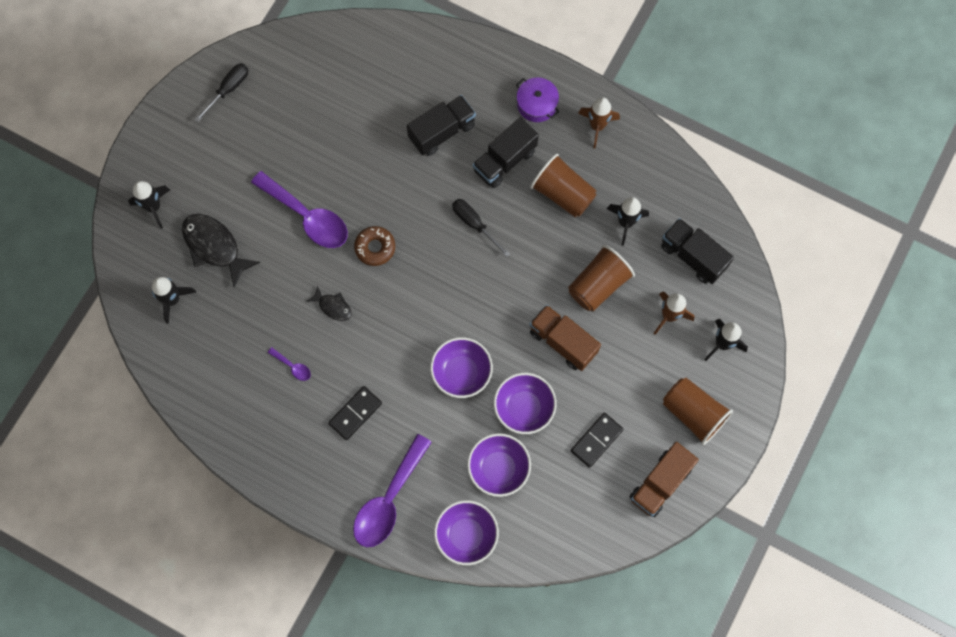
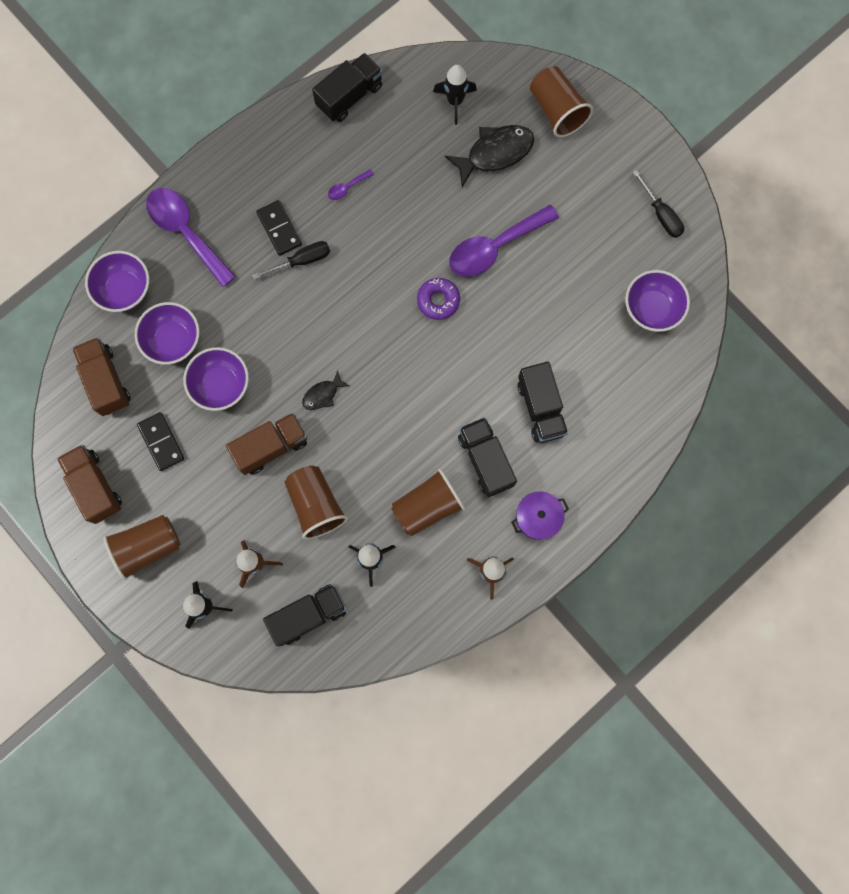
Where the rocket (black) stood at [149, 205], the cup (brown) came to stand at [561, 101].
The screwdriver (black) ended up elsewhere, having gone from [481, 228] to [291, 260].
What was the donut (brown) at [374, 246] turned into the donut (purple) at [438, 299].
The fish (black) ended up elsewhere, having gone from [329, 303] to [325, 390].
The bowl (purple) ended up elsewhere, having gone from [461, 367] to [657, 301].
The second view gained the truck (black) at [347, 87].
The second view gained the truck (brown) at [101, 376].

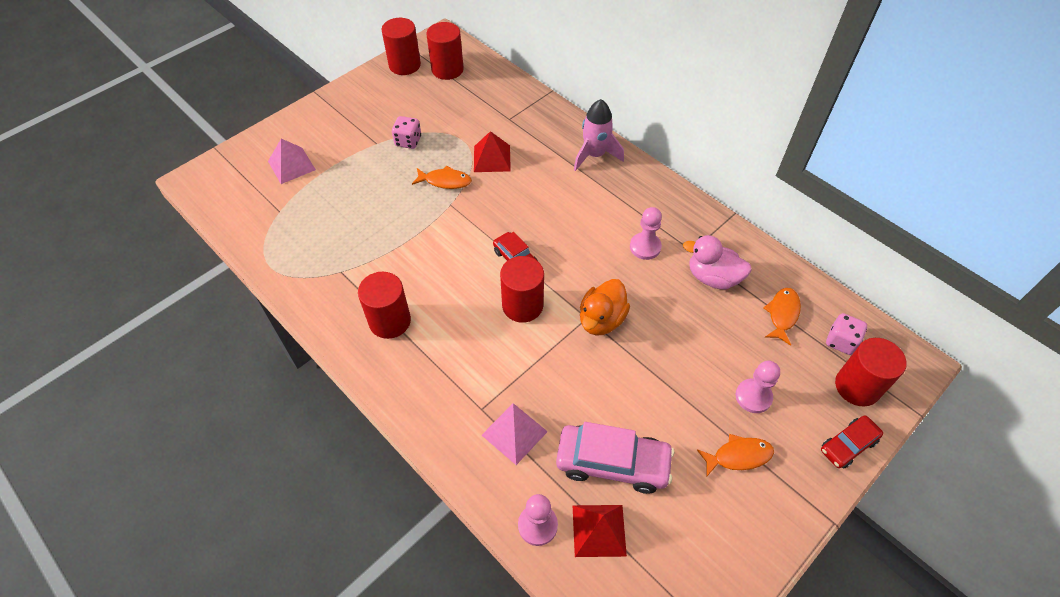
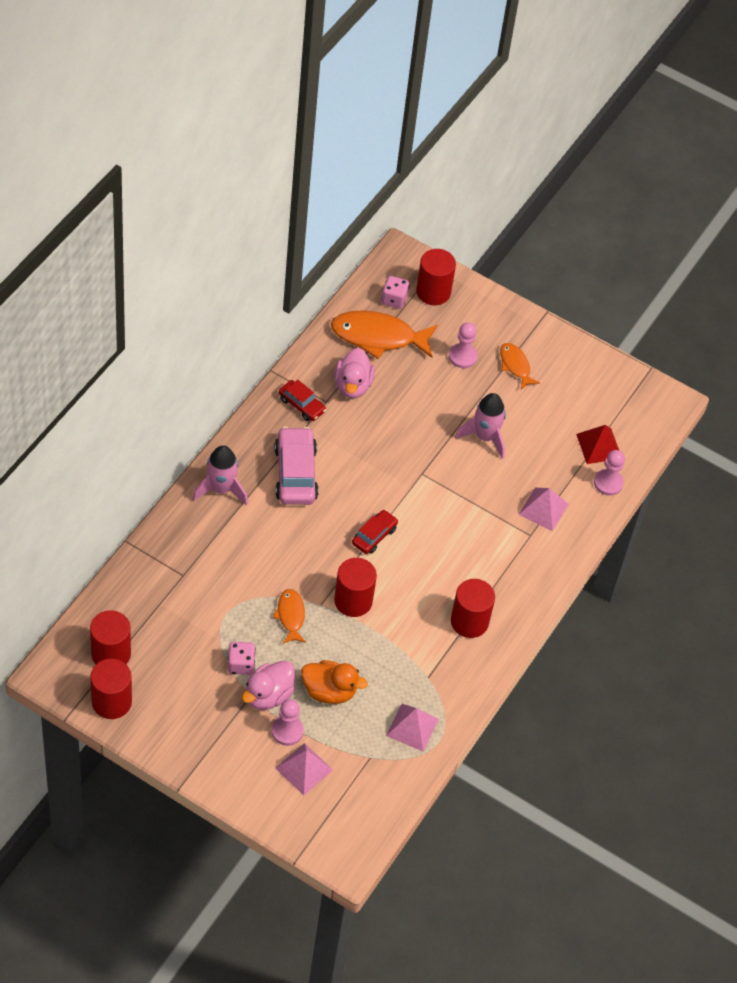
The second view lost the pyramid (red) at [492, 151].
The pawn (pink) ended up elsewhere, having gone from [646, 233] to [288, 722].
The cylinder (red) ended up elsewhere, having gone from [522, 289] to [355, 587].
The duck (orange) ended up elsewhere, having gone from [605, 307] to [334, 682].
The size of the fish (orange) at [782, 317] changed by a factor of 1.85.
The car (red) ended up elsewhere, having gone from [852, 442] to [302, 400].
The car (pink) ended up elsewhere, having gone from [615, 458] to [296, 466].
The second view gained the rocket (pink) at [480, 426].
The second view gained the duck (pink) at [268, 685].
The second view gained the pyramid (pink) at [412, 728].

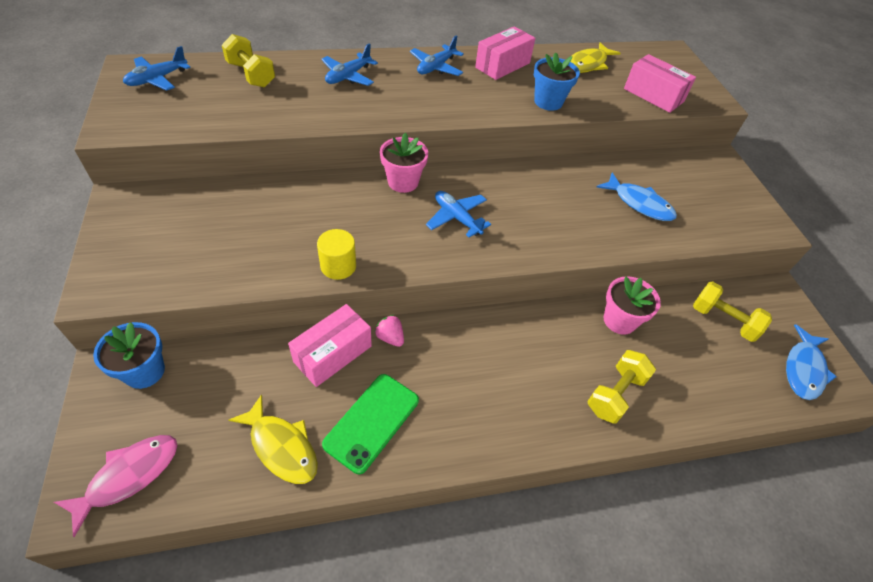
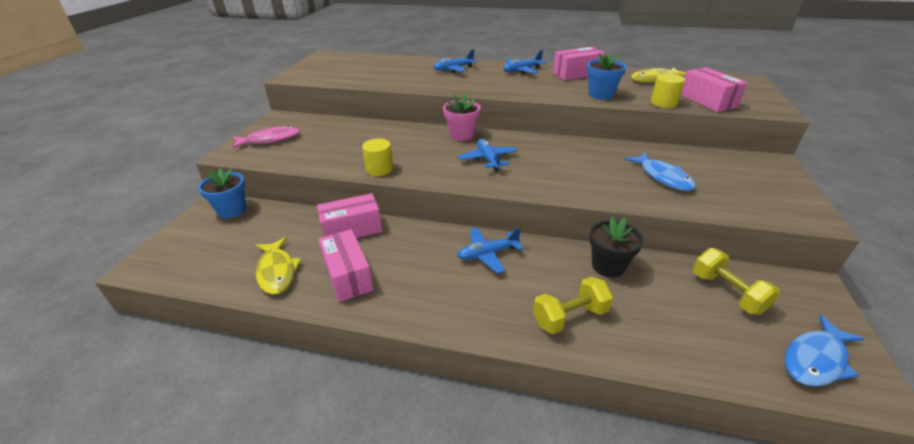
The second view lost the dumbbell (yellow) at [248, 61].
The plane (blue) ended up elsewhere, having gone from [157, 68] to [490, 250].
What was the flower pot (pink) at [632, 305] turned into the flower pot (black) at [616, 247].
The second view lost the strawberry (pink) at [389, 331].
Where the phone (green) stood at [370, 424], the box (pink) came to stand at [346, 265].
The fish (pink) ended up elsewhere, having gone from [116, 486] to [266, 137].
The second view gained the cylinder (yellow) at [668, 91].

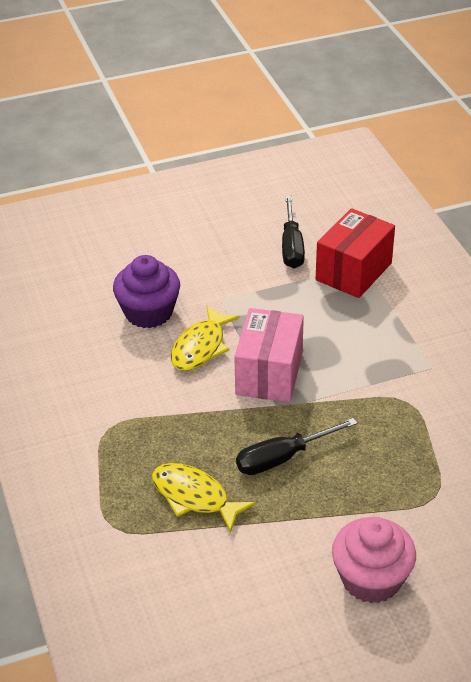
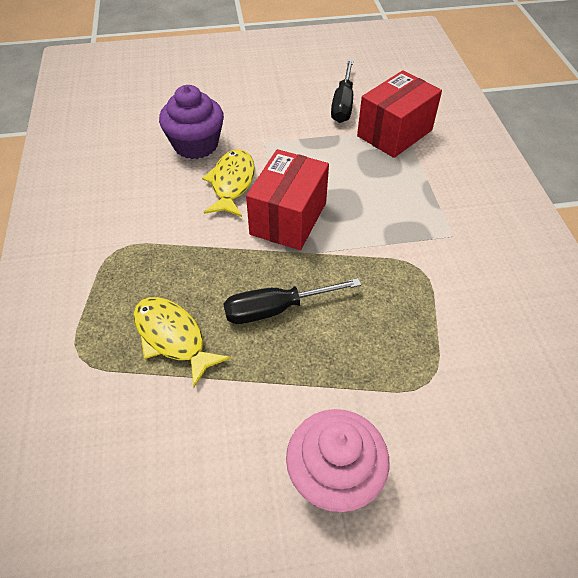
The fish (yellow) at [205, 338] ended up facing another way, 150 degrees clockwise from before.
What was the box (pink) at [269, 355] turned into the box (red) at [287, 199].

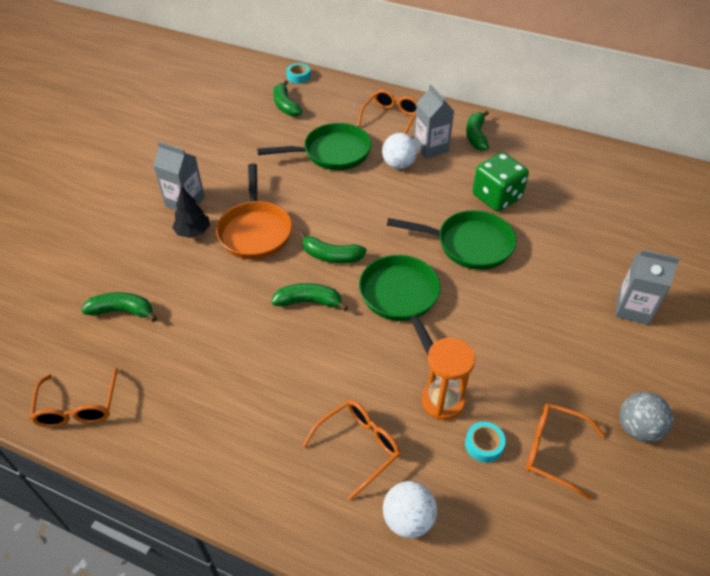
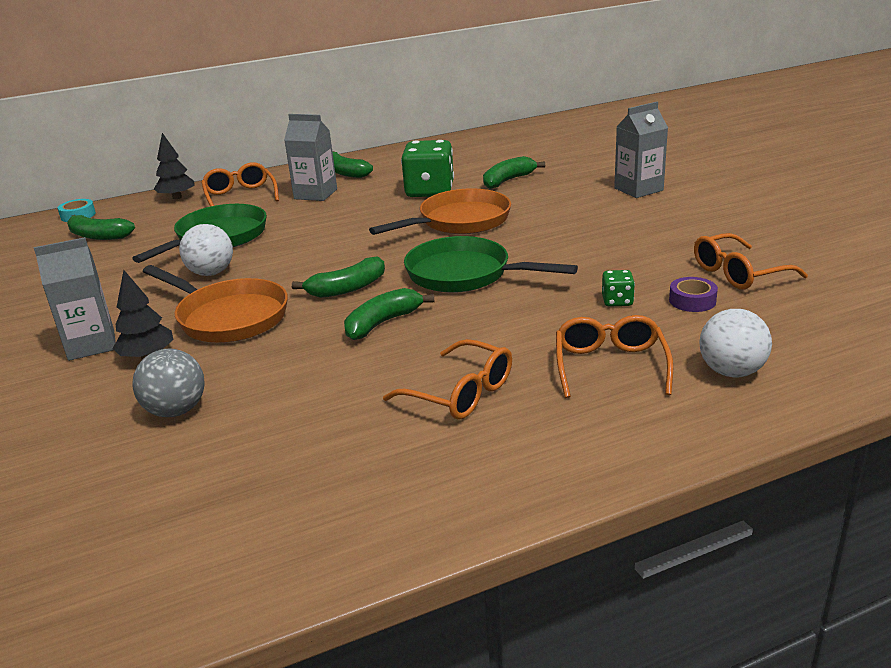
The ball (white) ended up elsewhere, having gone from [400, 151] to [206, 250].
What was the pan (green) at [451, 240] turned into the pan (orange) at [440, 211].
The banana (green) ended up elsewhere, having gone from [119, 307] to [514, 172].
Where the hourglass (orange) stood at [448, 379], the dice (green) came to stand at [618, 288].
The glasses (orange) ended up elsewhere, having gone from [74, 397] to [447, 379].
The ball (grey) ended up elsewhere, having gone from [646, 417] to [168, 383].
What was the tape (turquoise) at [485, 442] turned into the tape (purple) at [693, 294].
The second view gained the tree (black) at [174, 166].

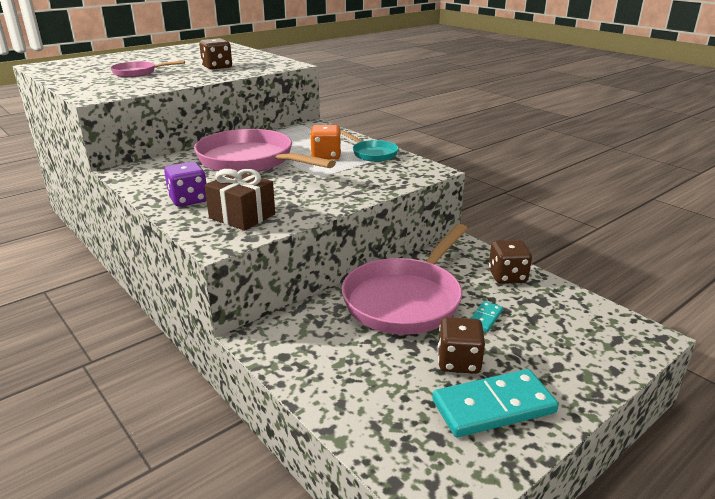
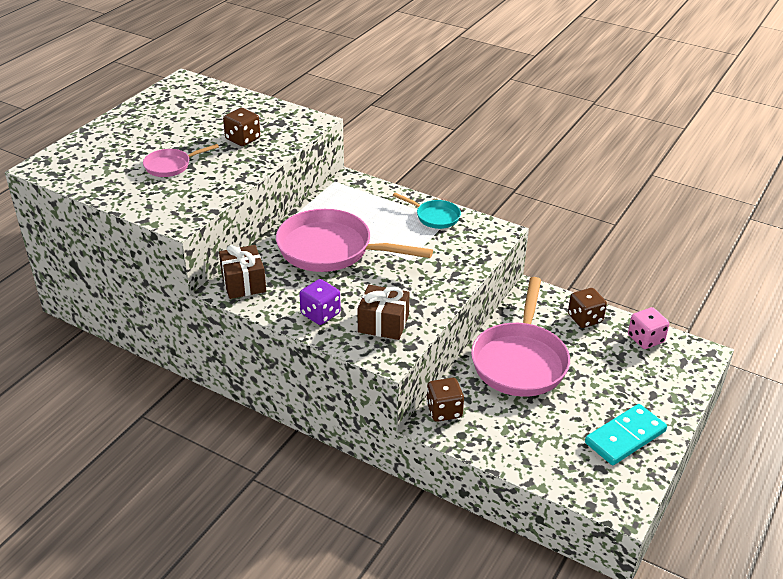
The second view lost the dice (orange) at [325, 142].
The second view lost the domino (turquoise) at [486, 316].
The dice (brown) ended up elsewhere, having gone from [461, 345] to [445, 400].
The second view gained the gift (brown) at [242, 272].
The second view gained the dice (pink) at [648, 328].

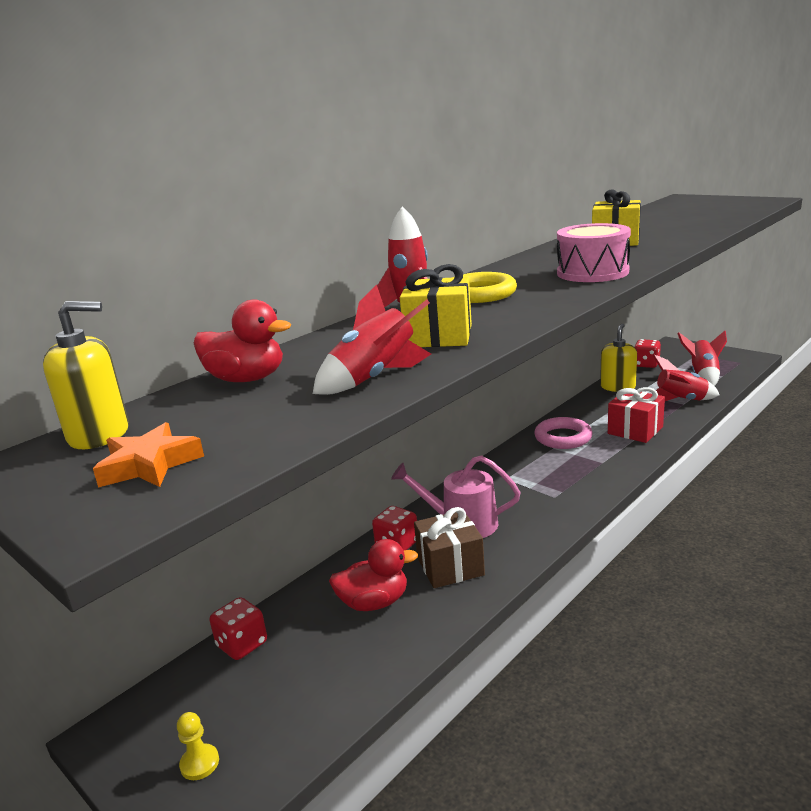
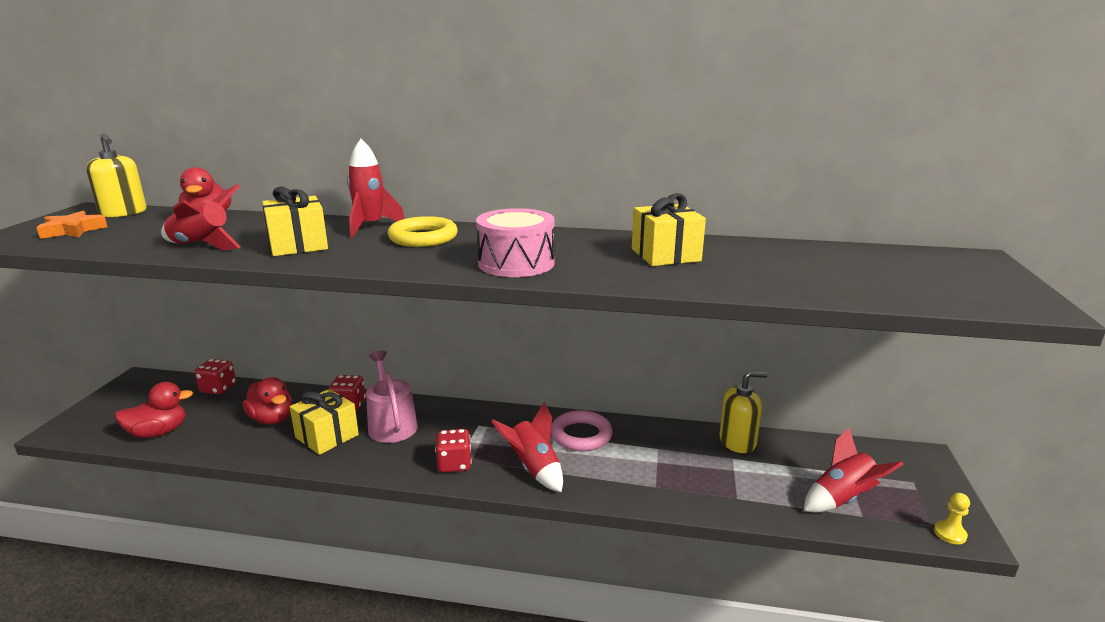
The dice (red) ended up elsewhere, having gone from [647, 353] to [453, 451].
The rocket (red) ended up elsewhere, having gone from [686, 378] to [527, 447].
The second view lost the gift (red) at [636, 415].
What was the gift (brown) at [449, 547] turned into the gift (yellow) at [324, 422].
The pawn (yellow) ended up elsewhere, having gone from [198, 746] to [952, 518].
The second view gained the duck (red) at [153, 410].

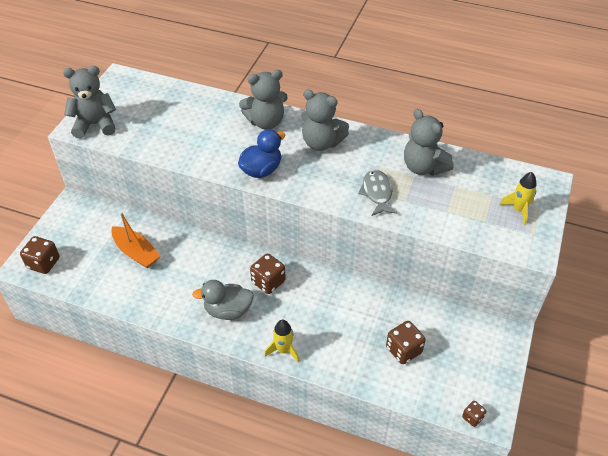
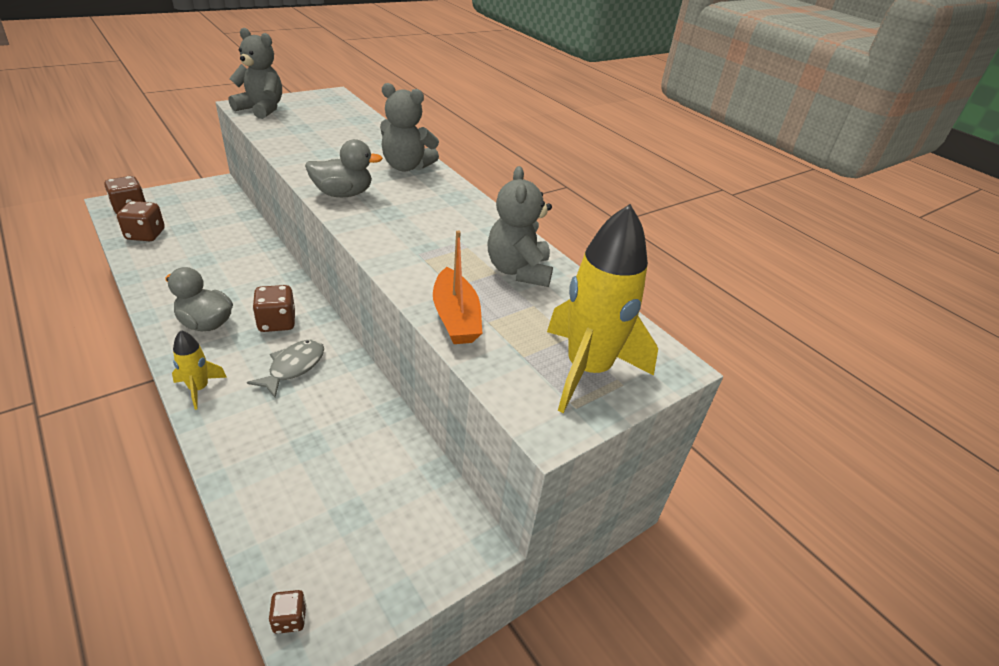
The second view lost the teddy bear (grey) at [325, 120].
What was the duck (blue) at [261, 153] turned into the duck (grey) at [344, 168].
The fish (grey) ended up elsewhere, having gone from [377, 192] to [285, 368].
The size of the rocket (yellow) at [518, 198] changed by a factor of 2.04.
The boat (orange) ended up elsewhere, having gone from [135, 240] to [457, 287].
The dice (brown) ended up elsewhere, having gone from [406, 342] to [141, 221].

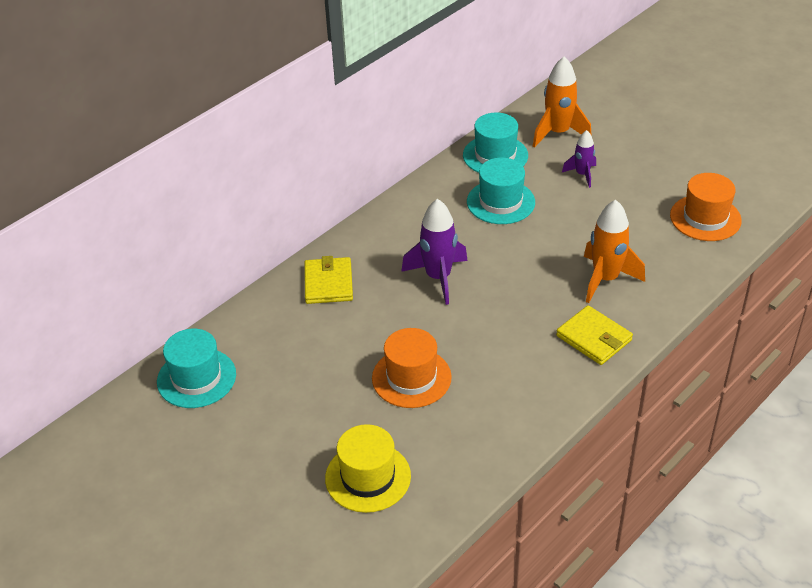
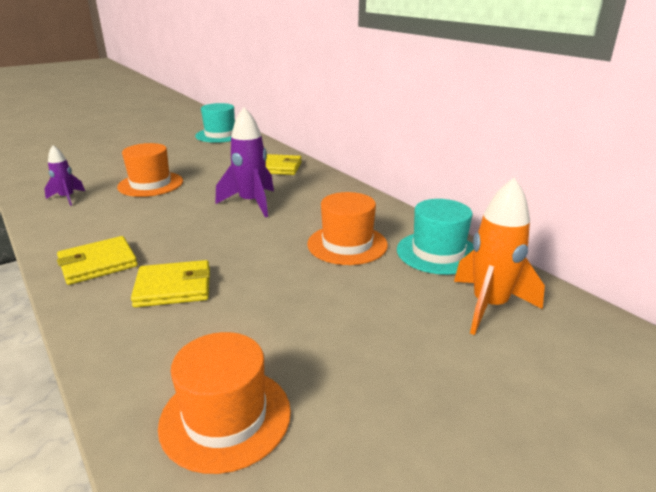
The rocket (purple) ended up elsewhere, having gone from [579, 159] to [64, 175].
What was the hat (turquoise) at [501, 191] turned into the hat (orange) at [347, 228].
Where the rocket (orange) stood at [614, 251], the wallet (yellow) came to stand at [170, 284].
The second view lost the hat (yellow) at [368, 468].

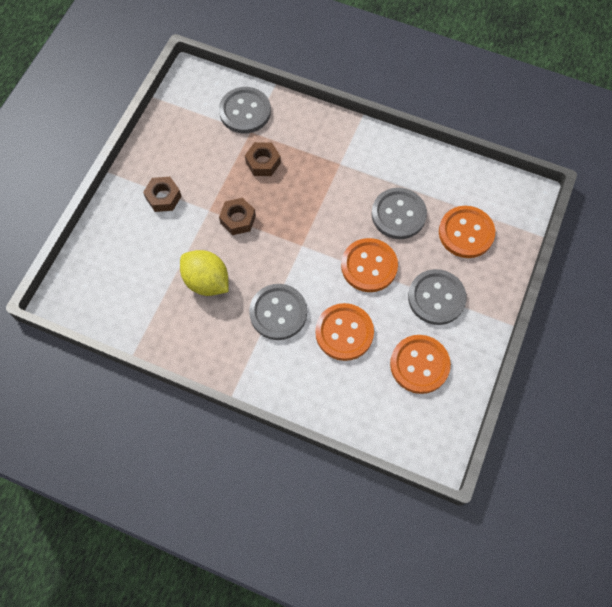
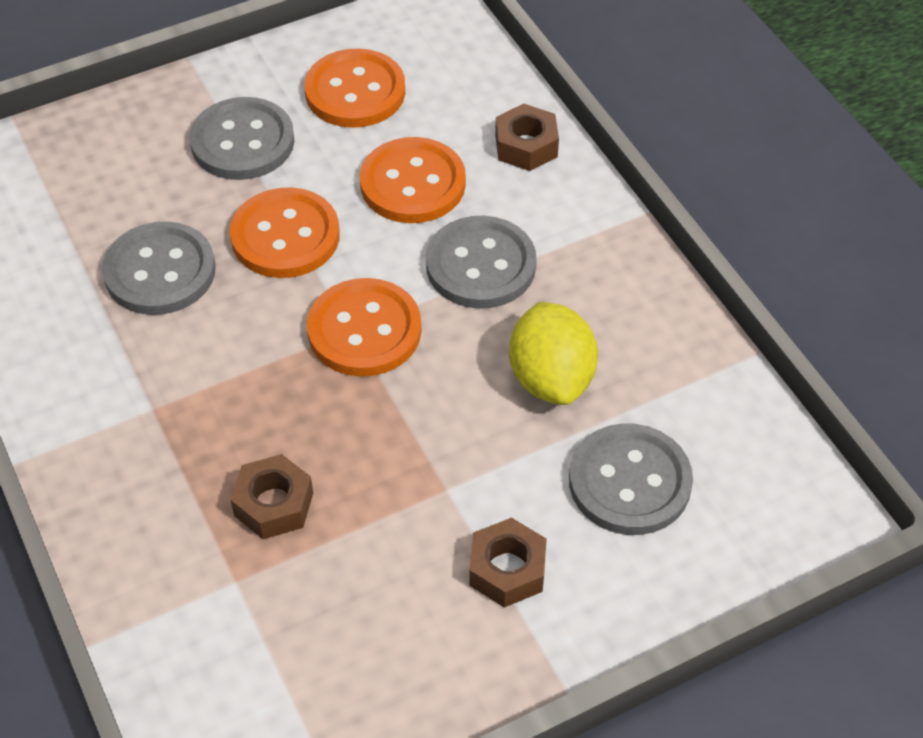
The button (grey) ended up elsewhere, having gone from [245, 110] to [631, 479].
The nut (brown) ended up elsewhere, having gone from [237, 216] to [527, 137].
The button (orange) ended up elsewhere, having gone from [467, 232] to [364, 327].

